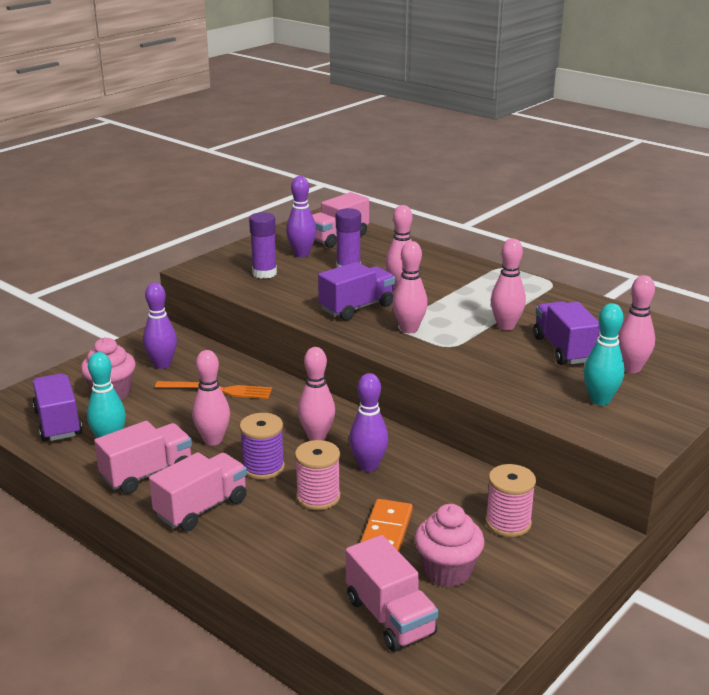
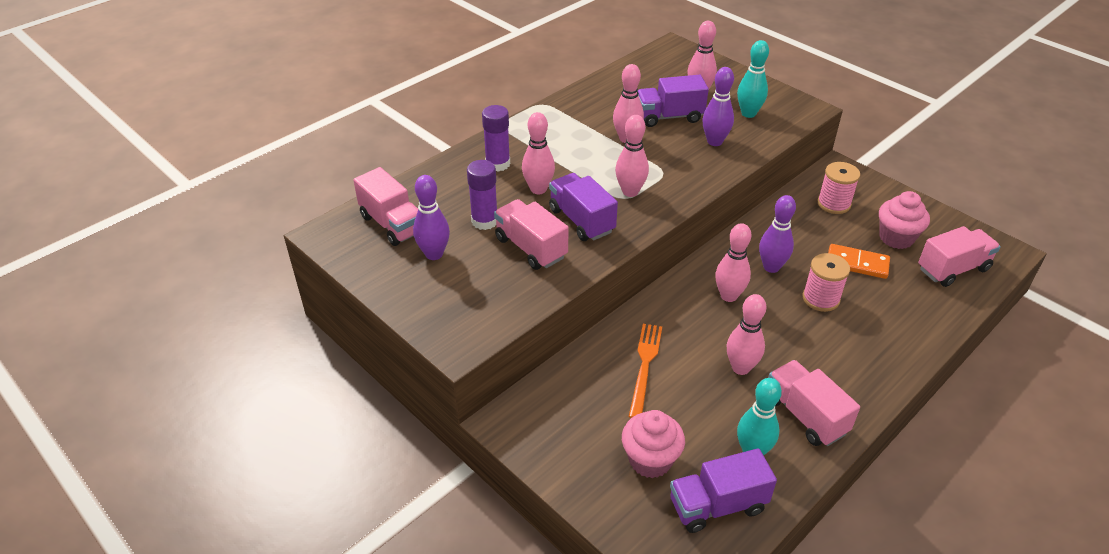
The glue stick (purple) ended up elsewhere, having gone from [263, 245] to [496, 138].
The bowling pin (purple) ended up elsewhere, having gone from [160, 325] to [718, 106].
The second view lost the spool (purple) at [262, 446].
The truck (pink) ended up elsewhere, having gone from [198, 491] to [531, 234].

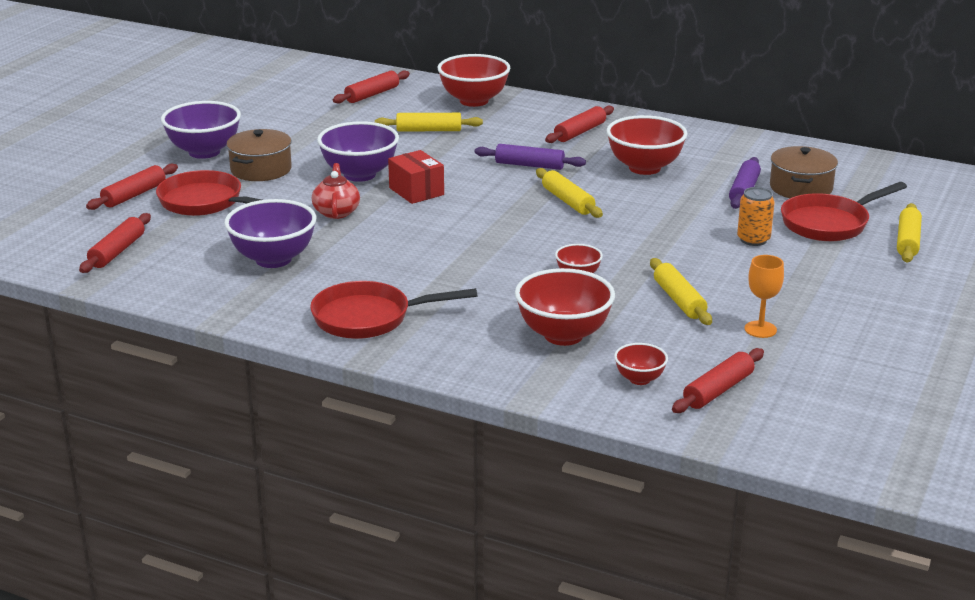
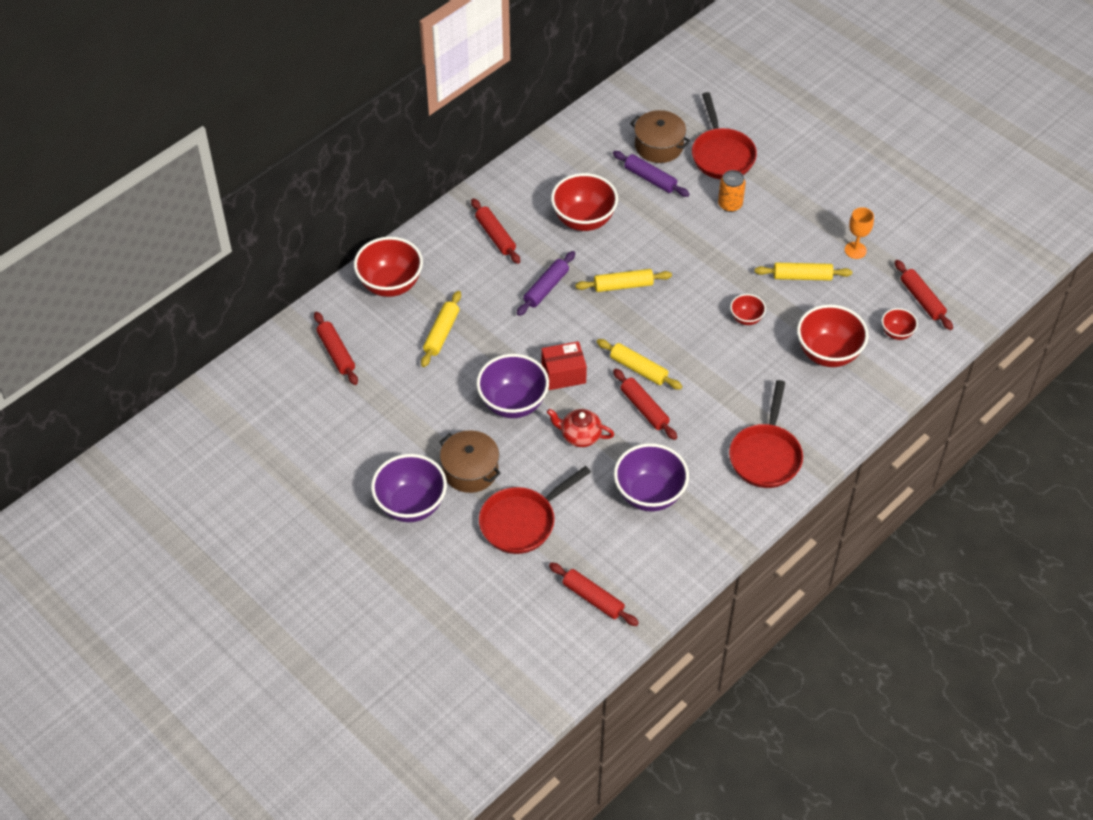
The rolling pin (red) ended up elsewhere, having gone from [132, 187] to [645, 404].
The rolling pin (yellow) ended up elsewhere, having gone from [909, 232] to [639, 364].

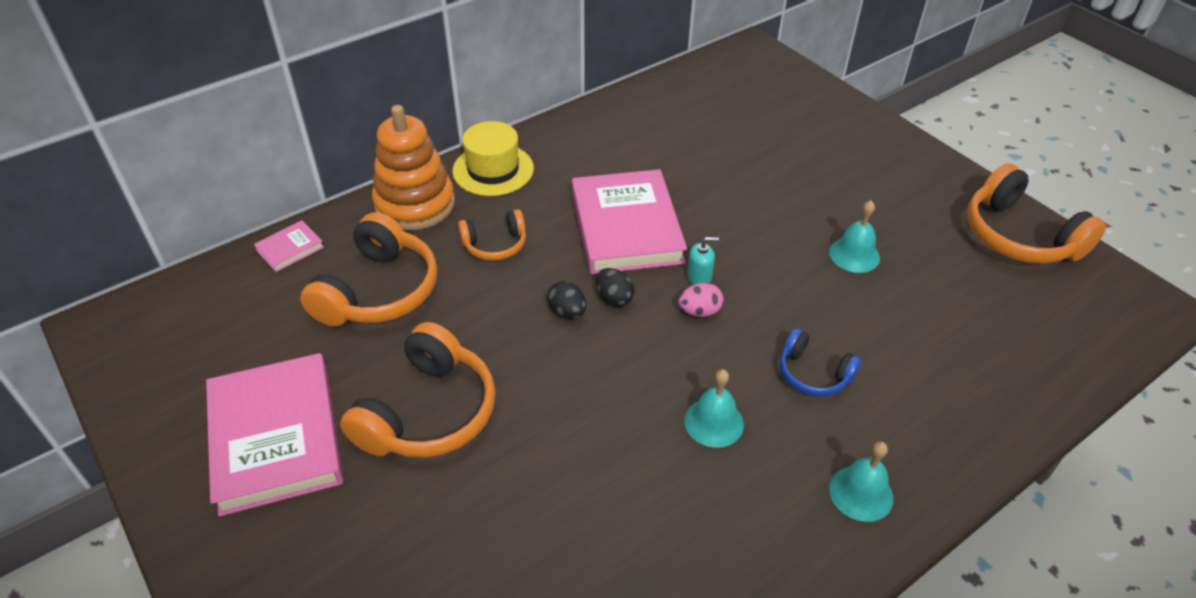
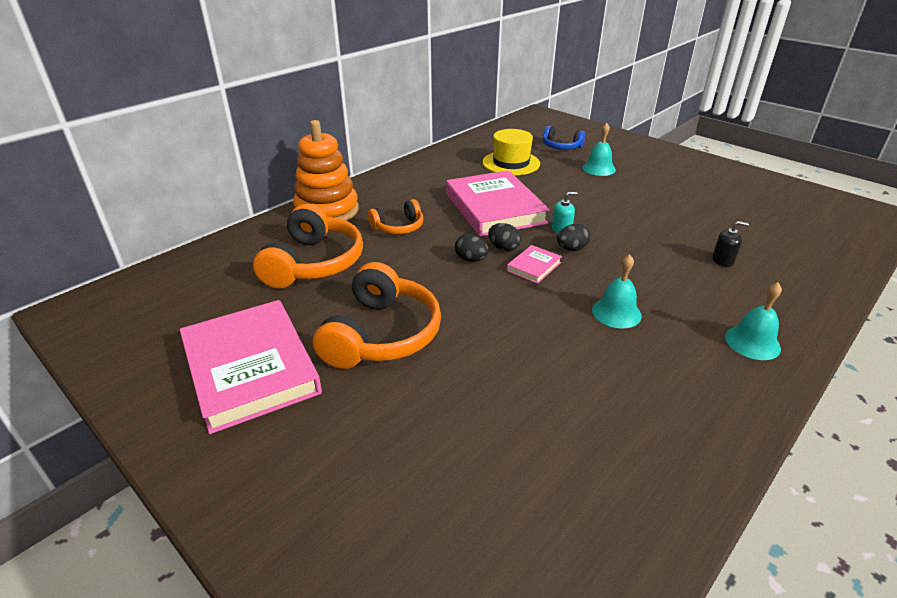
The hat (yellow) ended up elsewhere, having gone from [493, 158] to [511, 152].
The second view lost the headphones (orange) at [1036, 213].
The bell (turquoise) ended up elsewhere, having gone from [854, 236] to [599, 149].
The book (pink) ended up elsewhere, having gone from [289, 246] to [534, 264].
What was the egg (pink) at [700, 300] turned into the egg (black) at [574, 237].
The headphones (blue) ended up elsewhere, having gone from [821, 362] to [564, 138].
The second view gained the soap dispenser (black) at [730, 244].

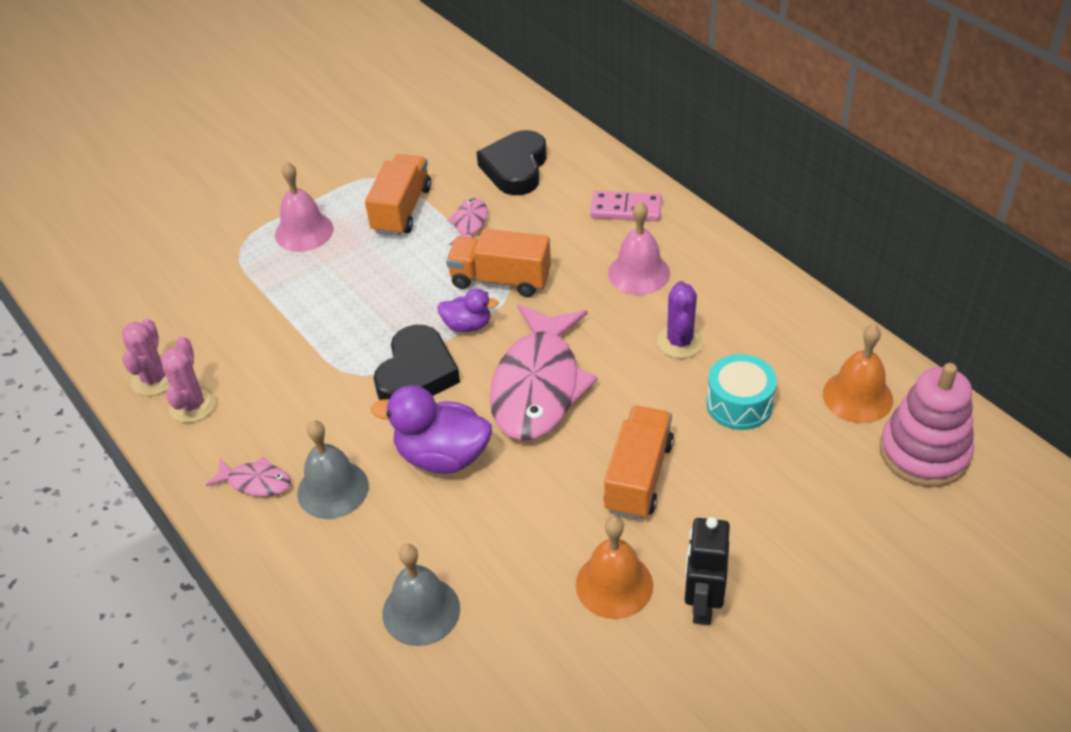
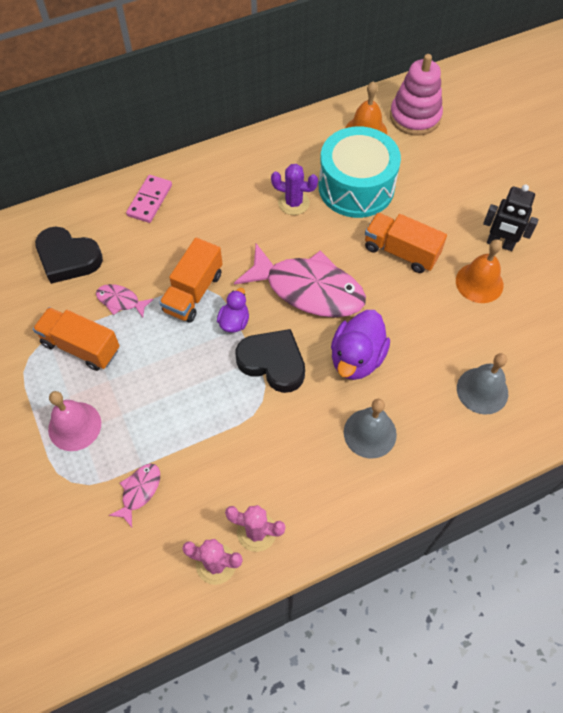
The second view lost the bell (pink) at [639, 248].
The size of the drum (turquoise) at [741, 392] changed by a factor of 1.79.
The fish (pink) ended up elsewhere, having gone from [248, 476] to [134, 495].

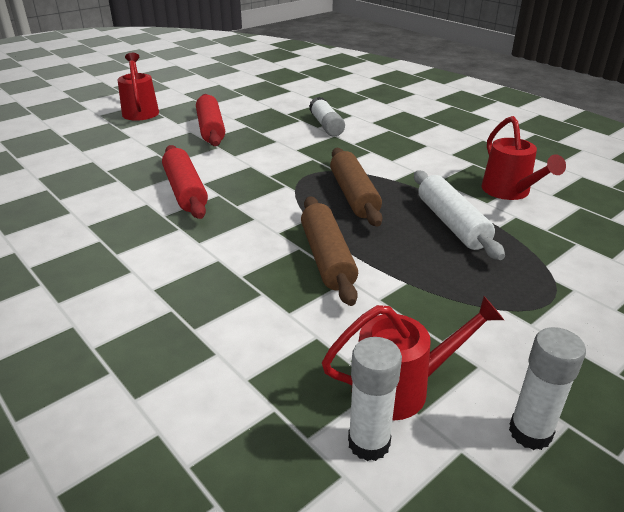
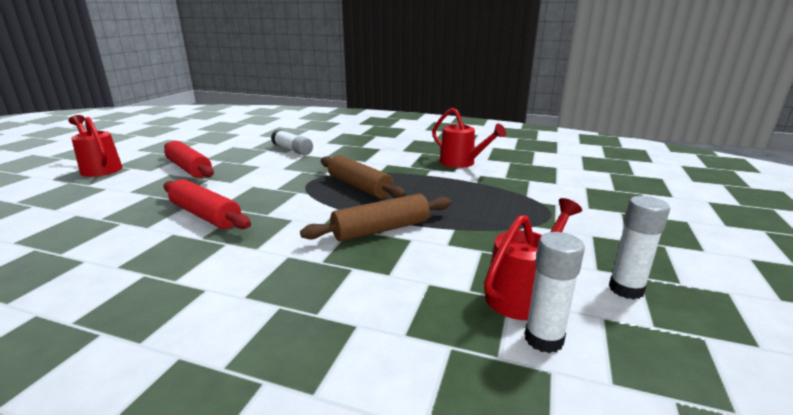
The second view lost the rolling pin (white) at [459, 215].
The rolling pin (brown) at [329, 251] ended up facing another way, 75 degrees counterclockwise from before.

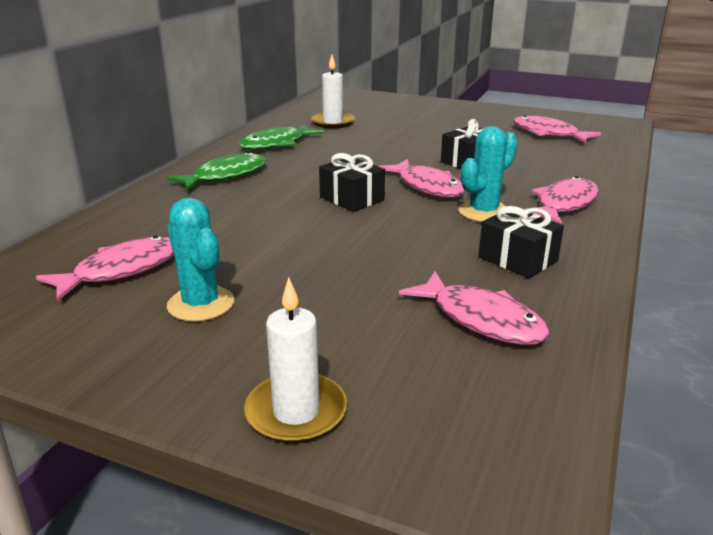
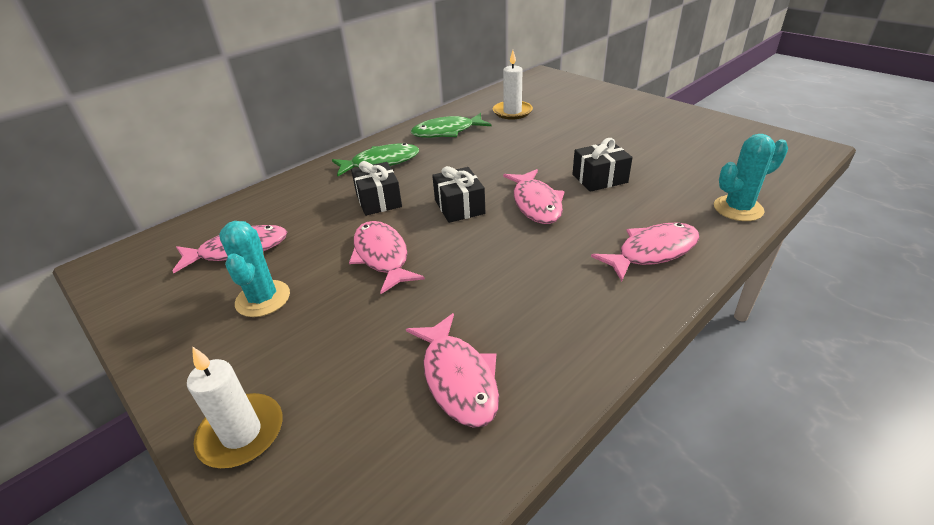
The fish (pink) ended up elsewhere, having gone from [557, 129] to [387, 257].
The cactus (turquoise) ended up elsewhere, having gone from [488, 174] to [751, 177].
The gift (black) ended up elsewhere, having gone from [521, 242] to [376, 188].

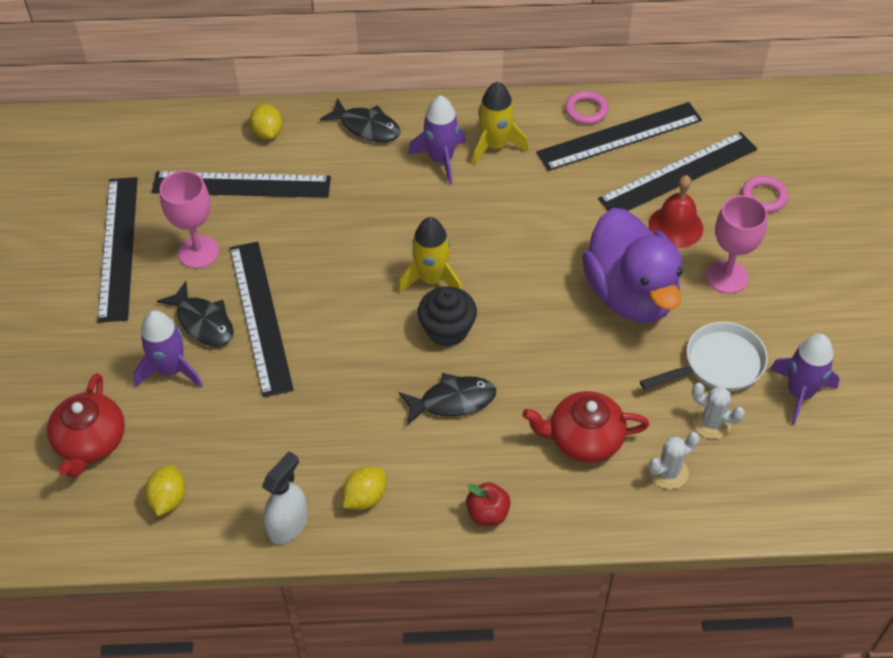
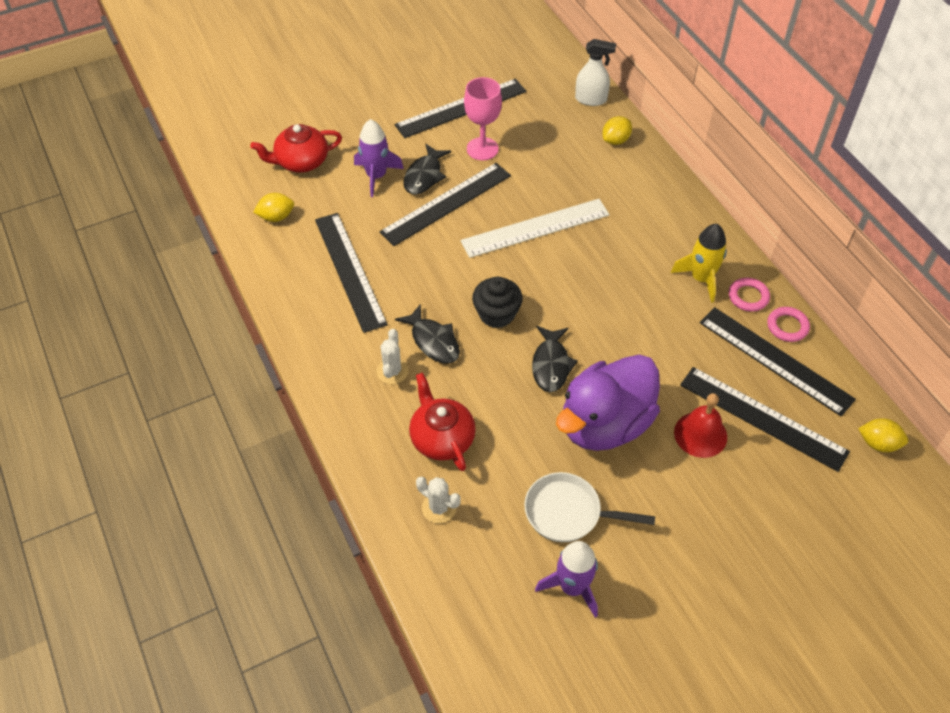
The second view lost the rocket (purple) at [437, 140].
The fish (black) ended up elsewhere, having gone from [360, 120] to [555, 359].
The ruler (black) ended up elsewhere, having gone from [241, 184] to [351, 273].
The ring (pink) ended up elsewhere, having gone from [765, 194] to [749, 295].
The second view lost the goblet (pink) at [737, 244].
The second view lost the rocket (yellow) at [430, 255].
The pan (white) at [704, 356] ended up facing another way, 150 degrees clockwise from before.
The cactus (white) ended up elsewhere, having gone from [718, 411] to [393, 356].
The spray bottle (white) ended up elsewhere, having gone from [285, 497] to [595, 72].
The lemon (yellow) ended up elsewhere, having gone from [364, 488] to [883, 435].
The second view lost the apple (red) at [488, 504].
The second view gained the ruler (white) at [535, 228].

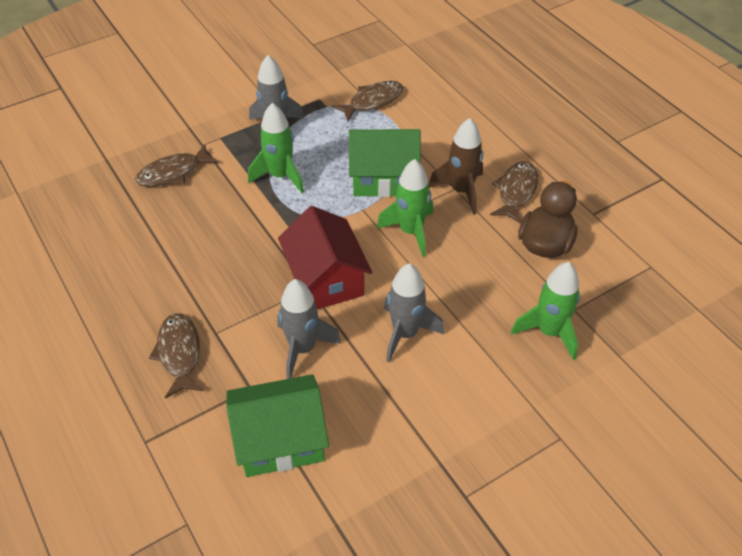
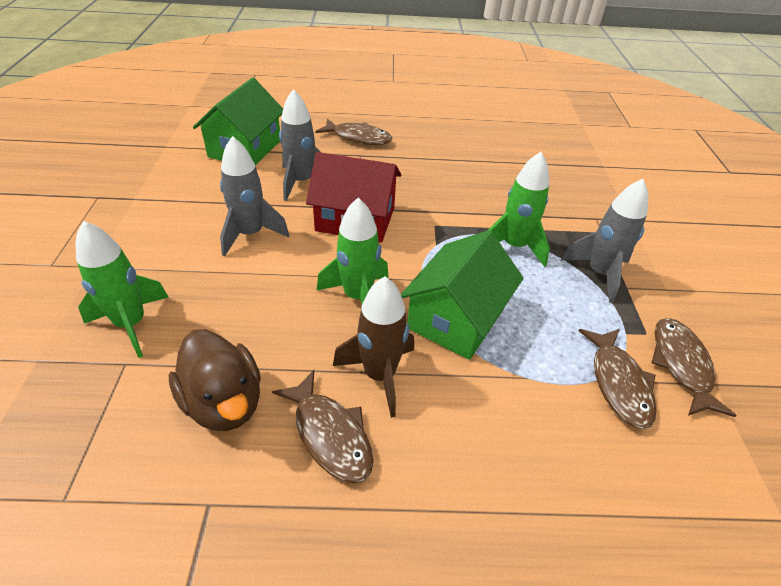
The fish (brown) ended up elsewhere, having gone from [177, 165] to [694, 367].

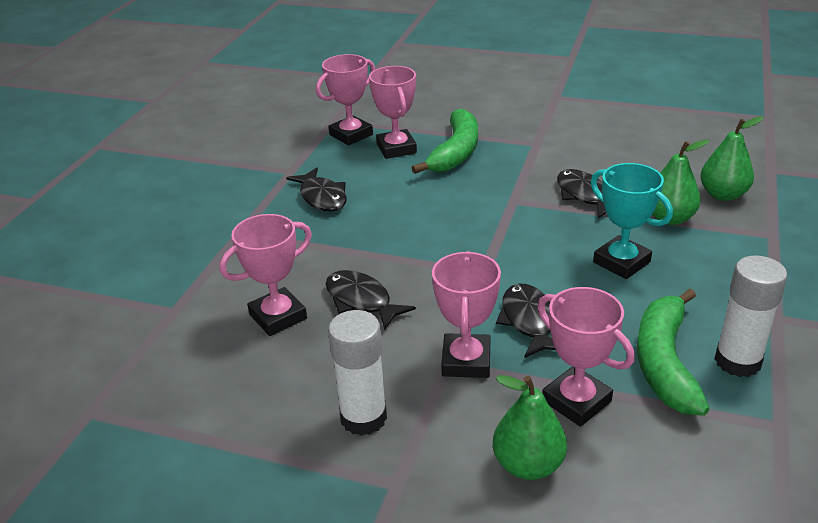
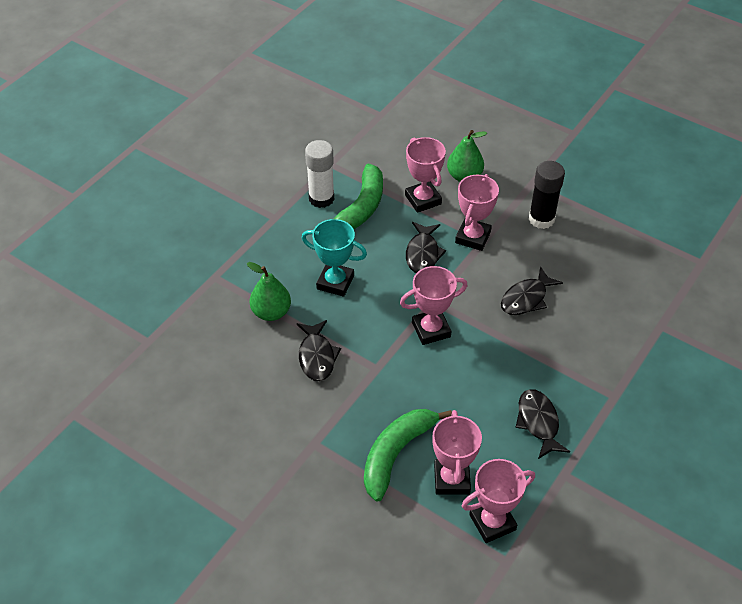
The second view lost the pear (green) at [732, 158].
The trophy (turquoise) at [631, 221] ended up facing another way, 45 degrees counterclockwise from before.
The trophy (pink) ended up elsewhere, having gone from [265, 275] to [434, 305].
The fish (black) at [371, 300] ended up facing another way, 75 degrees clockwise from before.
What was the glue stick (white) at [357, 373] turned into the glue stick (black) at [547, 195].

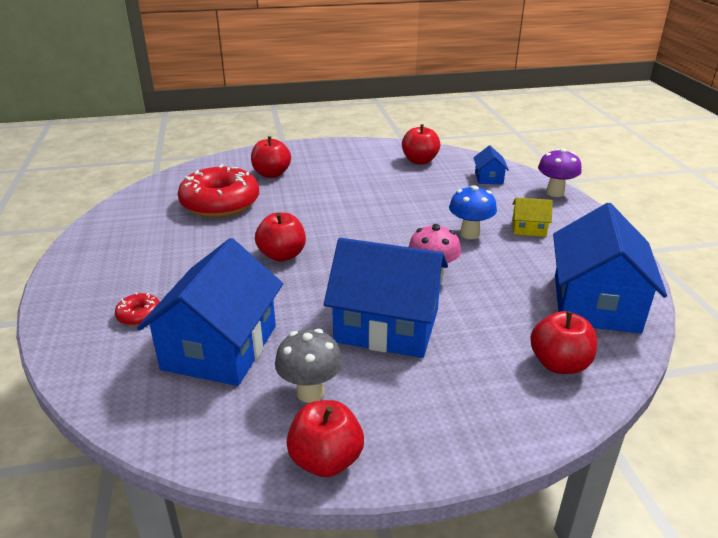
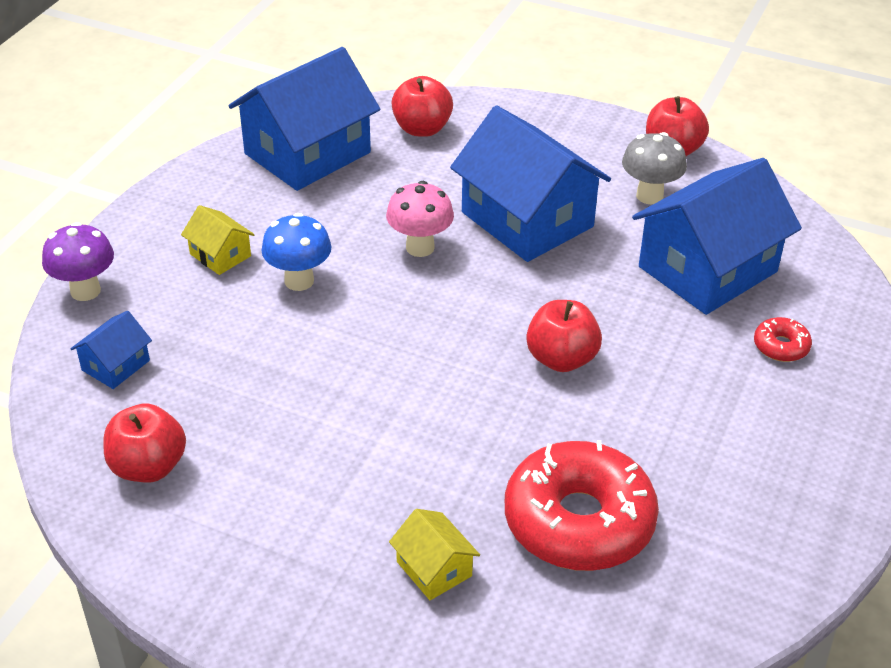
Where the apple (red) stood at [271, 157], the house (yellow) came to stand at [434, 554].

